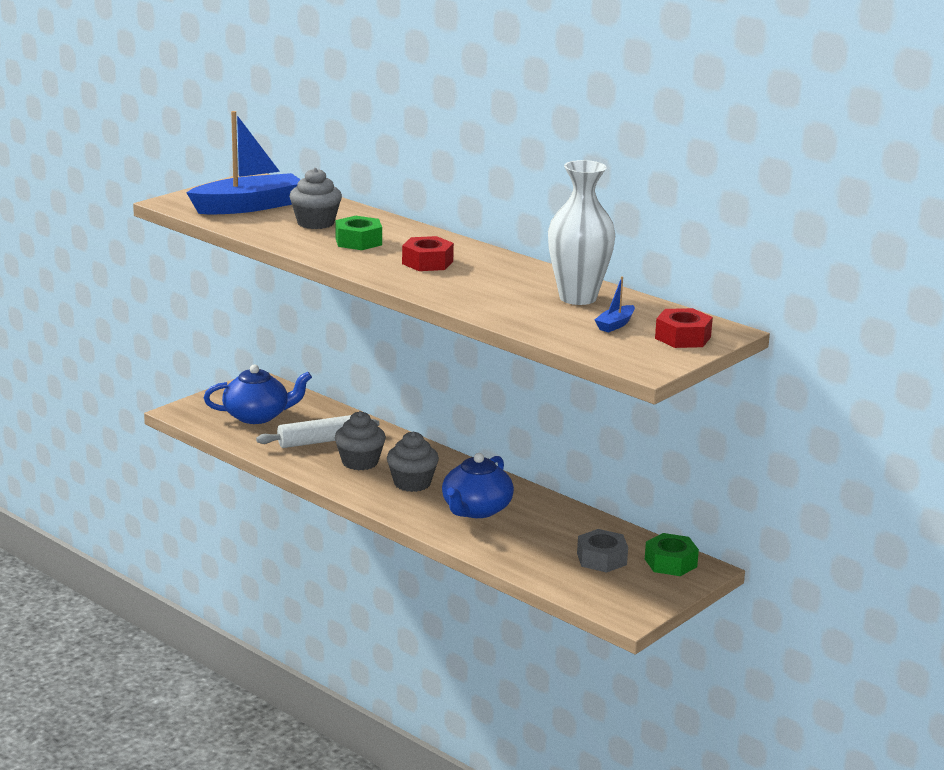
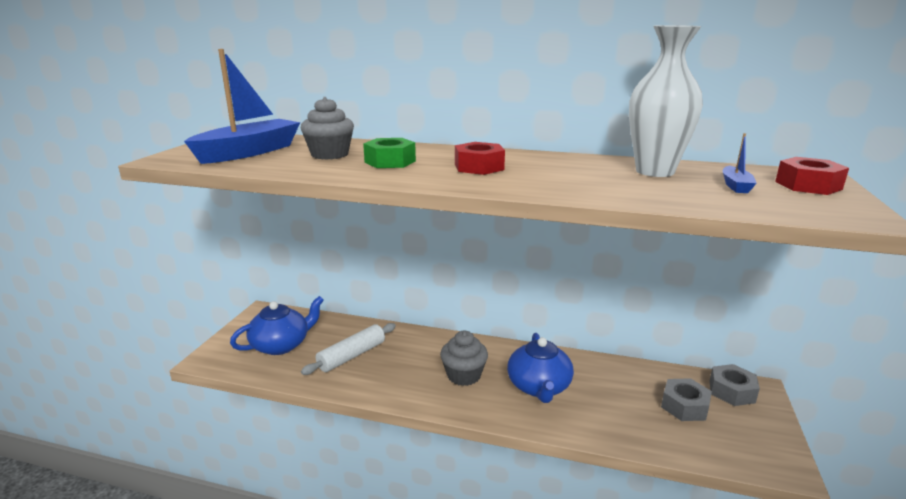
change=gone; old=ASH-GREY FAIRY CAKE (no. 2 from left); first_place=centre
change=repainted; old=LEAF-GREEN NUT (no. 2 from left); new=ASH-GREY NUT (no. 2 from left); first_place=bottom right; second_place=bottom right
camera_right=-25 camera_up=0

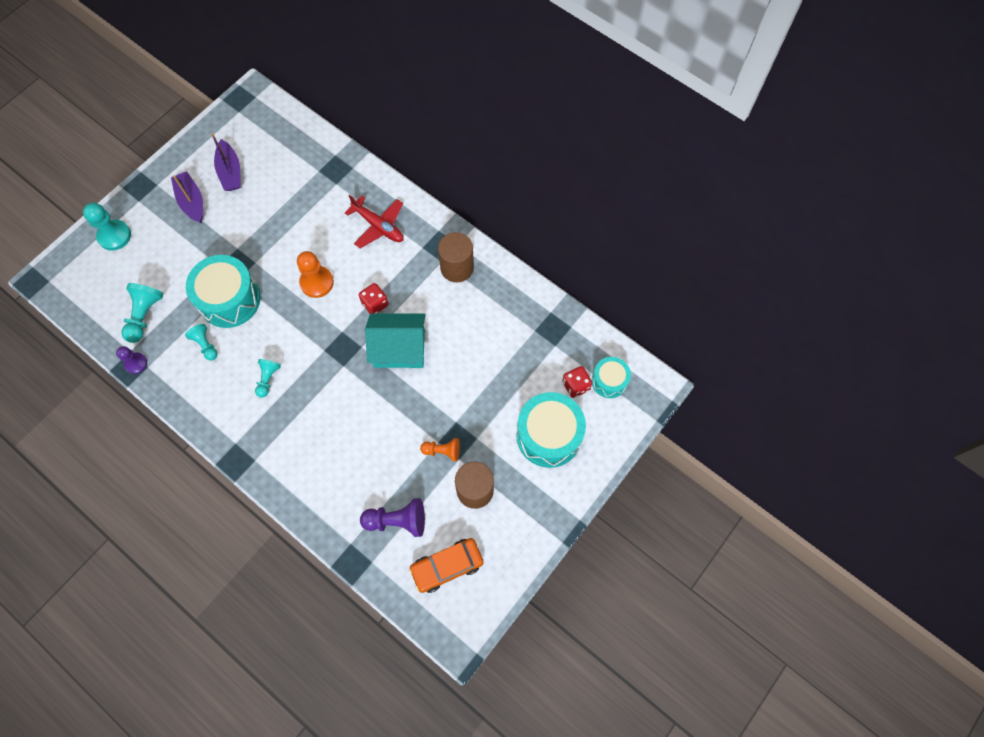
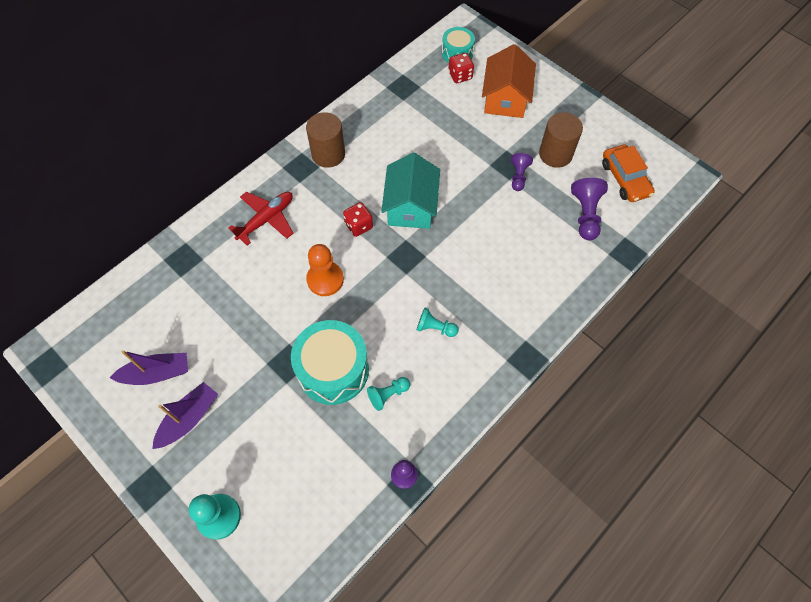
change=gone; old=TEAL GAME PAWN (no. 2 from left); first_place=middle left
change=rotated; old=ROYAL PURPLE BOAT (no. 1 from left in the first image); first_place=top left; second_place=bottom left; degrees=150
change=repainted; old=ORANGE-COLOURED GAME PAWN (no. 2 from left); new=ROYAL PURPLE GAME PAWN (no. 2 from left); first_place=centre; second_place=top centre
change=swapped; old=TEAL TOY DRUM (no. 2 from left); new=ORANGE-COLOURED TOY HOUSE; first_place=centre; second_place=top centre
camera_right=-85 camera_up=-5

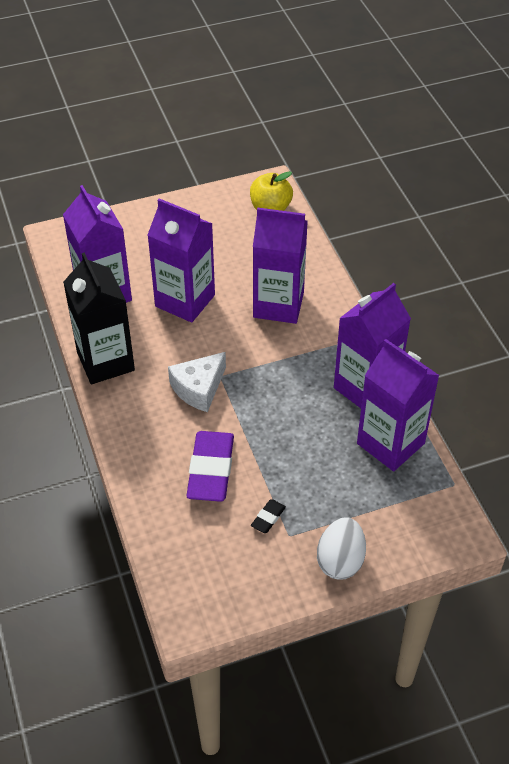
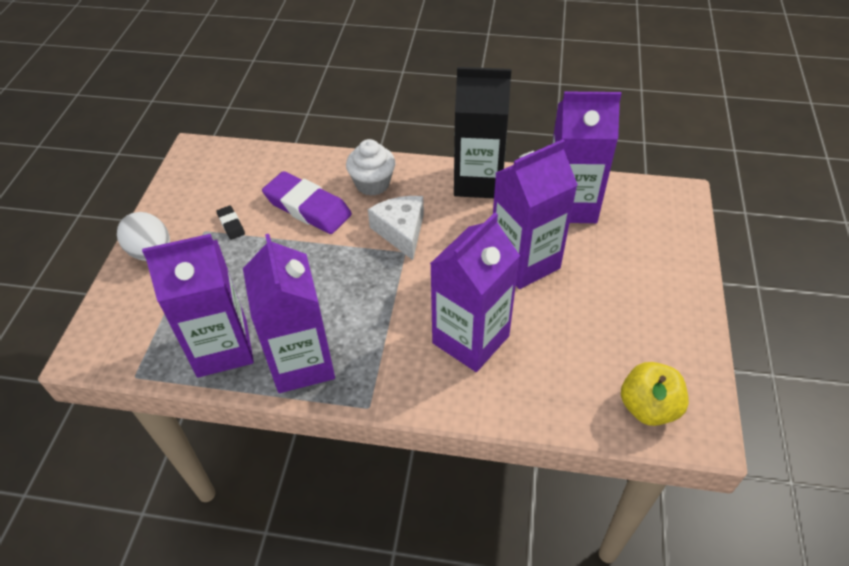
change=new; new=WHITE FAIRY CAKE; second_place=top centre
camera_right=120 camera_up=0

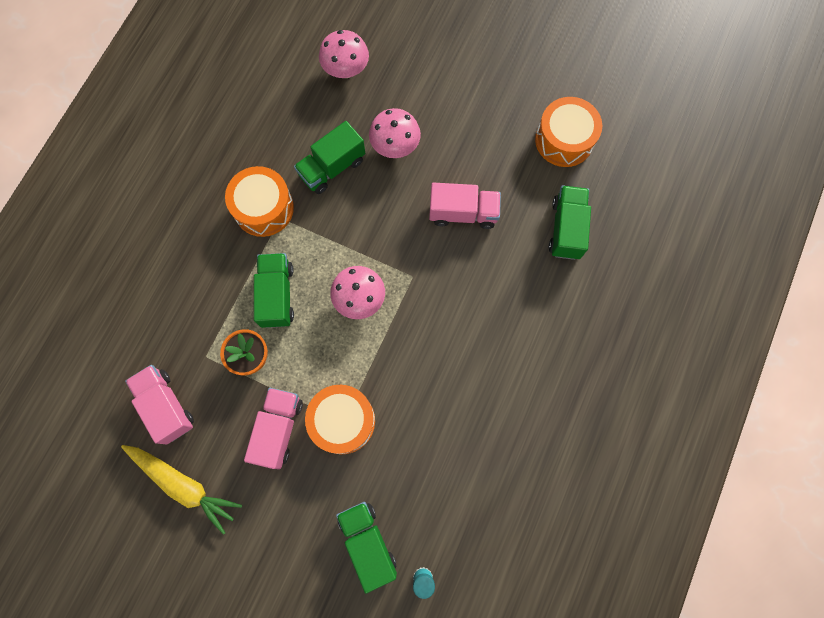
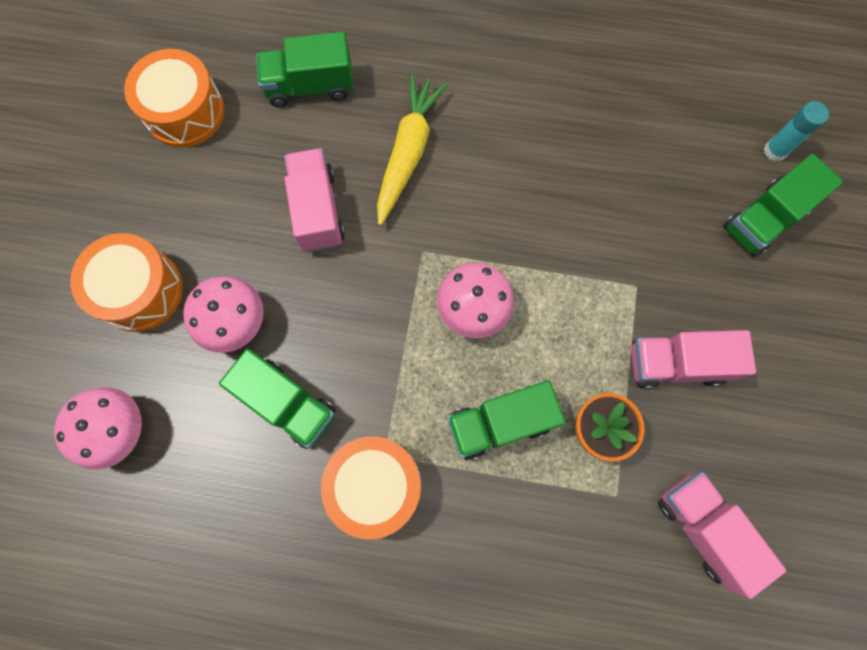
change=shifted; old=YELLOW TOY CARROT; first_place=bottom left; second_place=top centre
change=rotated; old=PINK LORRY (no. 1 from left in the first image); first_place=middle left; second_place=bottom right; degrees=105
change=shifted; old=ORANGE-COLOURED TOY DRUM (no. 2 from left in the first image); new=ORANGE-COLOURED TOY DRUM (no. 1 from left); first_place=bottom centre; second_place=middle left
camera_right=-105 camera_up=0

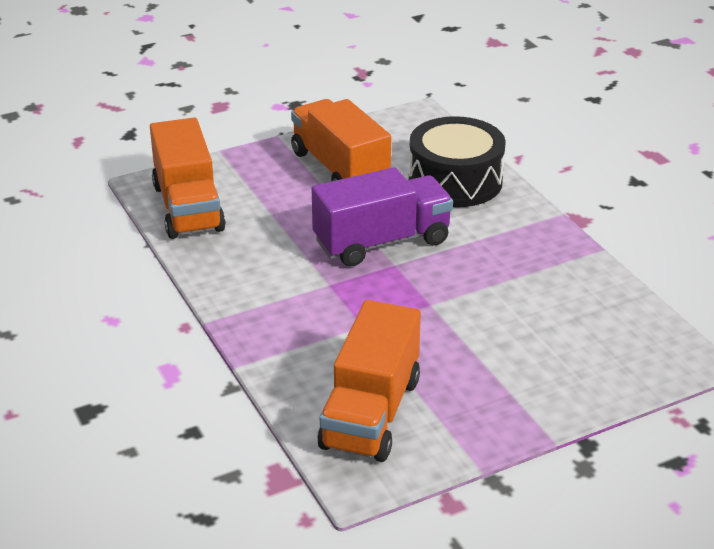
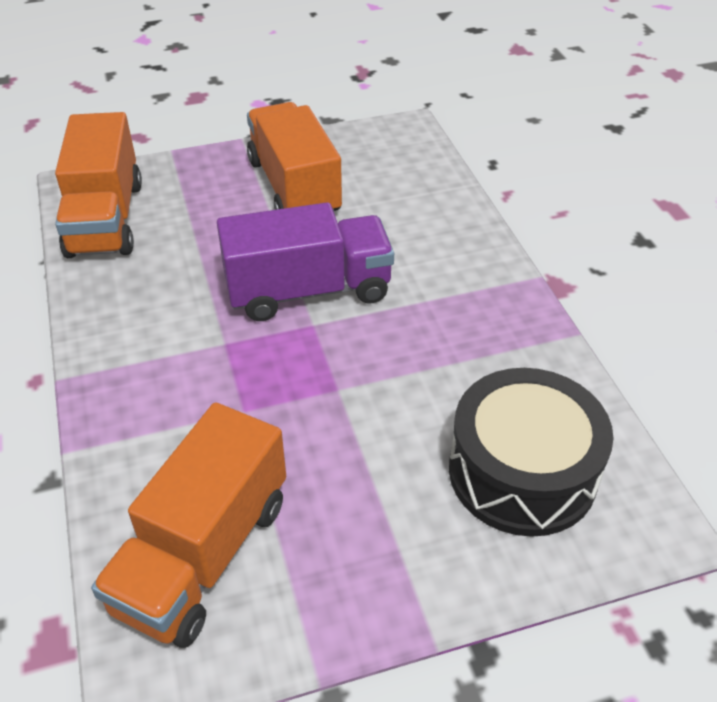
change=shifted; old=BLACK TOY DRUM; first_place=top centre; second_place=middle right
camera_right=10 camera_up=10

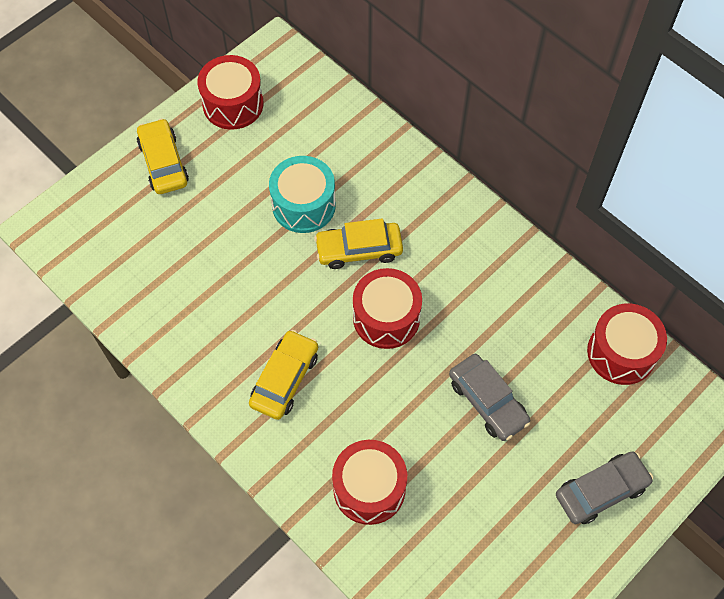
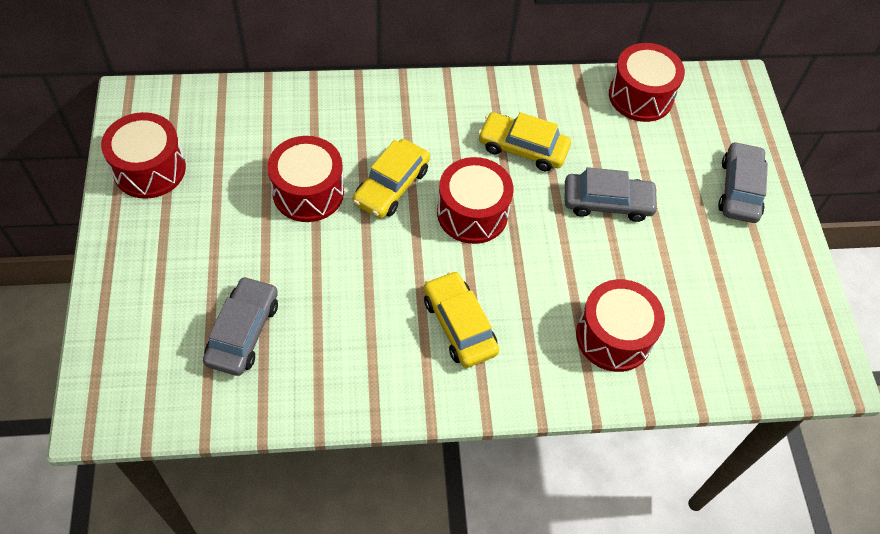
change=shifted; old=YELLOW CAR (no. 1 from left in the first image); new=YELLOW CAR (no. 3 from left); first_place=top left; second_place=top centre
change=repainted; old=TEAL TOY DRUM; new=RED TOY DRUM (no. 2 from left); first_place=top centre; second_place=centre
change=new; new=ASH-GREY CAR (no. 1 from left); second_place=middle left
camera_right=-55 camera_up=-5

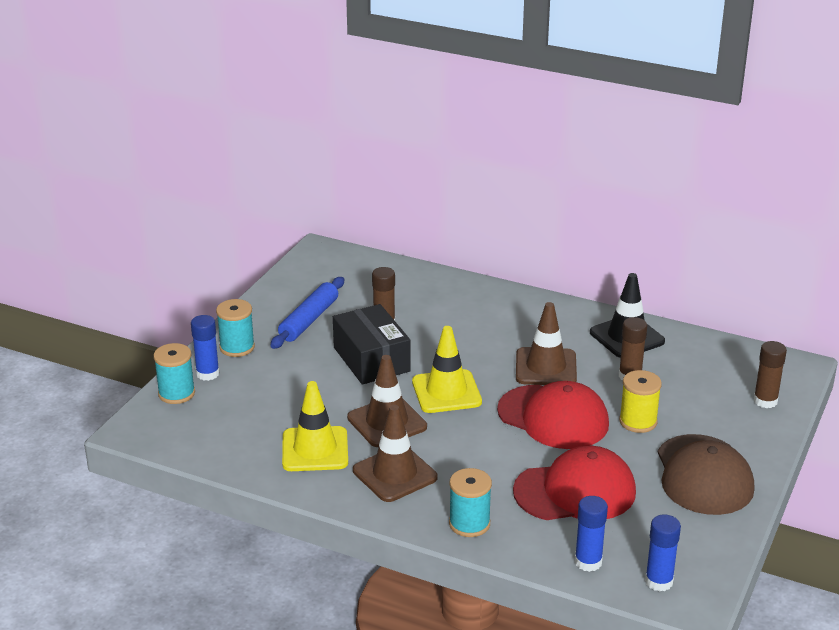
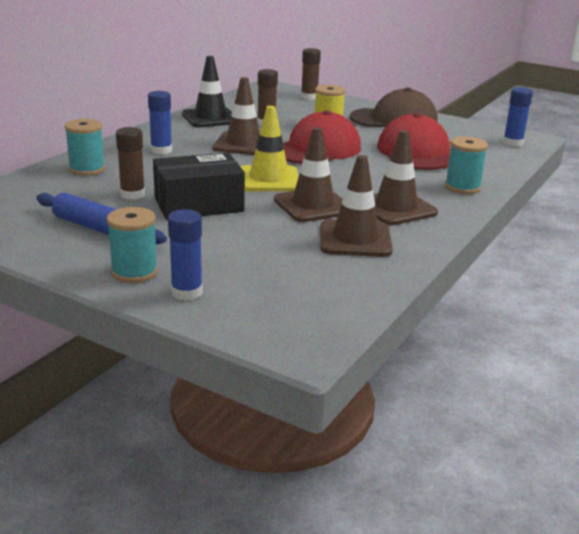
change=shifted; old=TEAL BOBBIN (no. 1 from left); first_place=middle left; second_place=top left
change=repainted; old=YELLOW SAFETY CONE (no. 1 from left); new=BROWN SAFETY CONE (no. 3 from left); first_place=bottom centre; second_place=centre
change=shifted; old=ROYAL BLUE GLUE (no. 2 from left in the first image); new=ROYAL BLUE GLUE (no. 1 from left); first_place=bottom right; second_place=top left
camera_right=-85 camera_up=-5

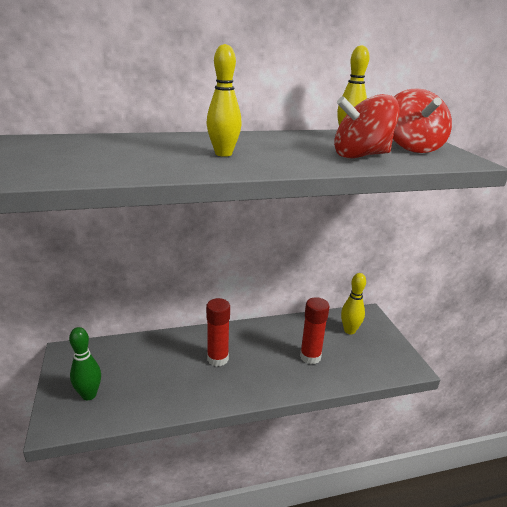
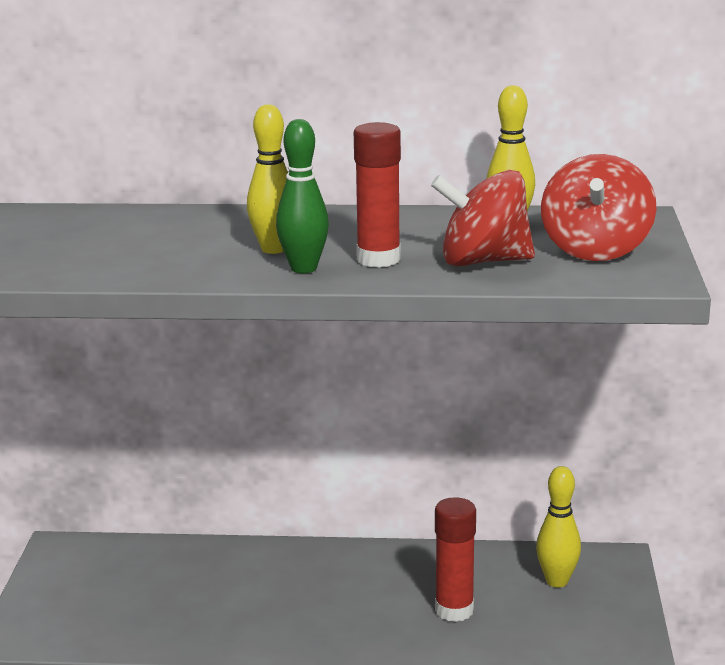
change=shifted; old=LEAF-GREEN SKITTLE; first_place=bottom left; second_place=top centre
change=shifted; old=RED GLUE (no. 1 from left); first_place=centre; second_place=top centre
camera_right=20 camera_up=-5

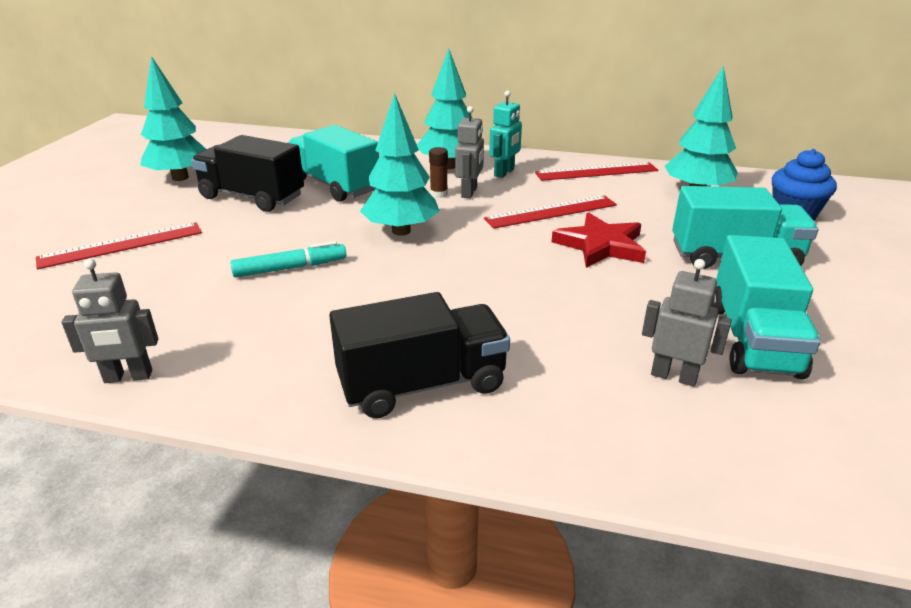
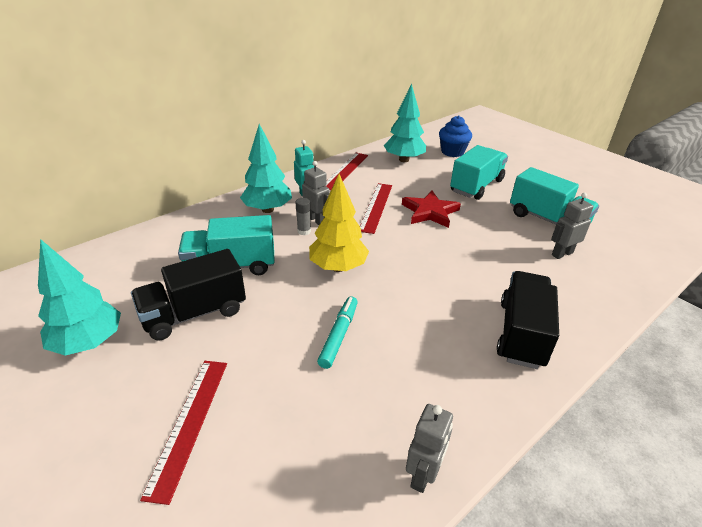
change=repainted; old=TEAL FIR TREE (no. 2 from left); new=YELLOW FIR TREE; first_place=top centre; second_place=centre
change=repainted; old=BROWN GLUE; new=ASH-GREY GLUE; first_place=top centre; second_place=centre
camera_right=-55 camera_up=5

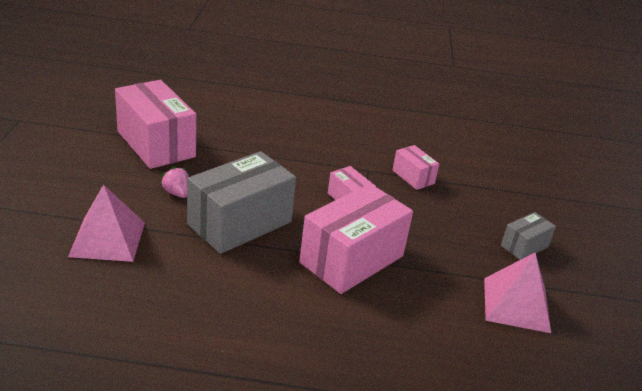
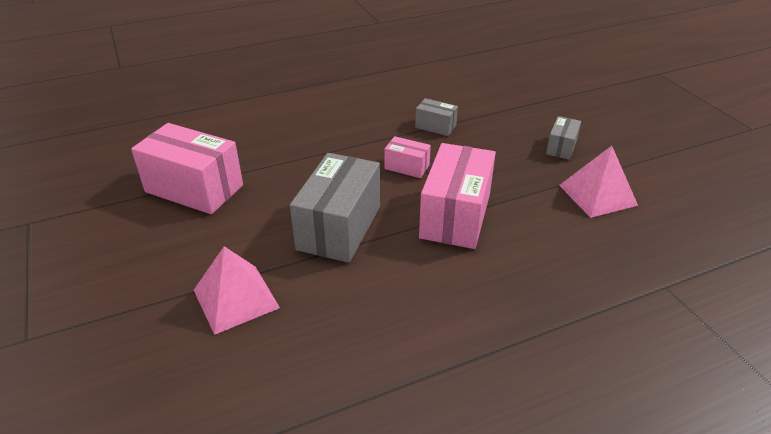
change=gone; old=PINK TOY STRAWBERRY; first_place=middle left
change=repainted; old=PINK BOX (no. 4 from left); new=ASH-GREY BOX (no. 2 from left); first_place=centre; second_place=top centre
camera_right=-25 camera_up=5

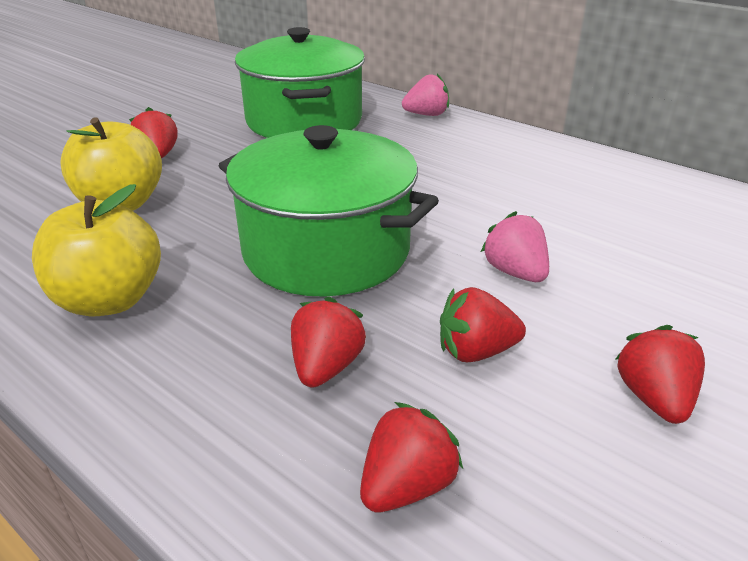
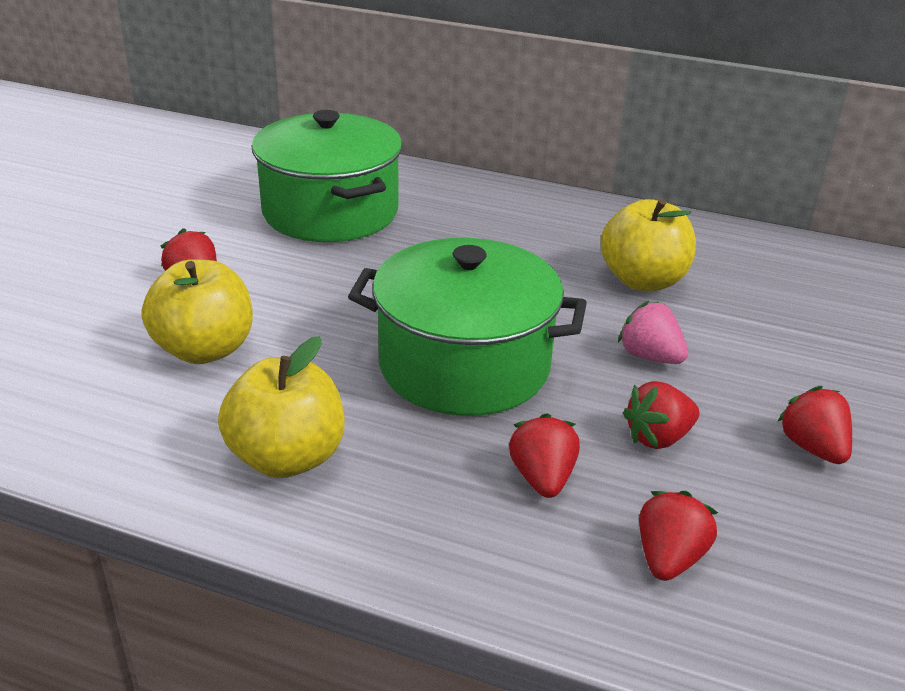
change=gone; old=PINK TOY STRAWBERRY (no. 1 from left); first_place=top centre
change=new; new=YELLOW APPLE (no. 3 from left); second_place=middle right
camera_right=-20 camera_up=0

